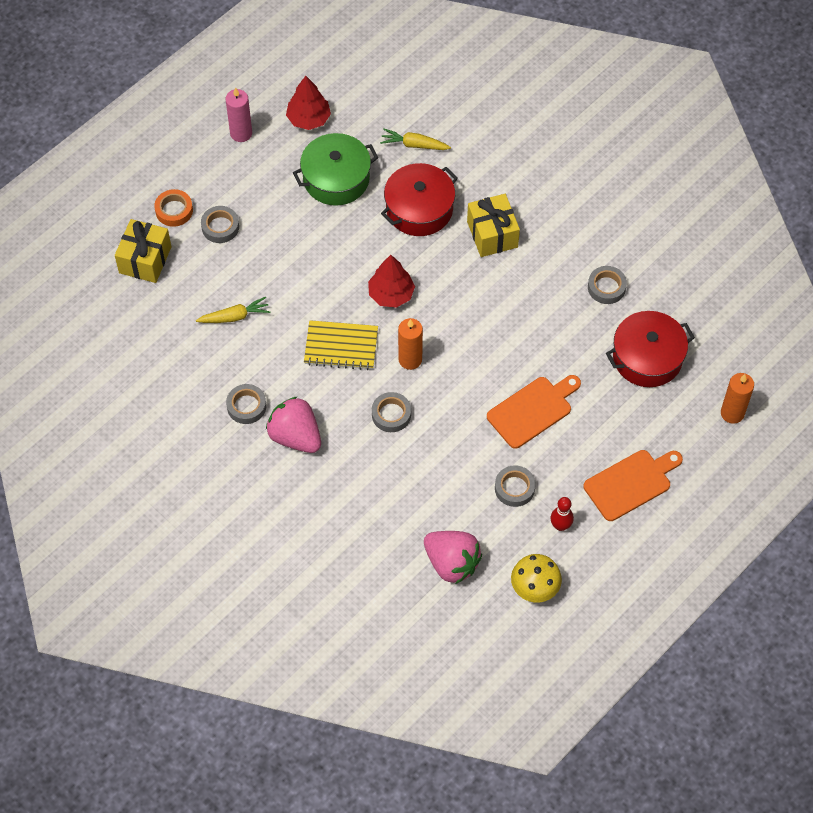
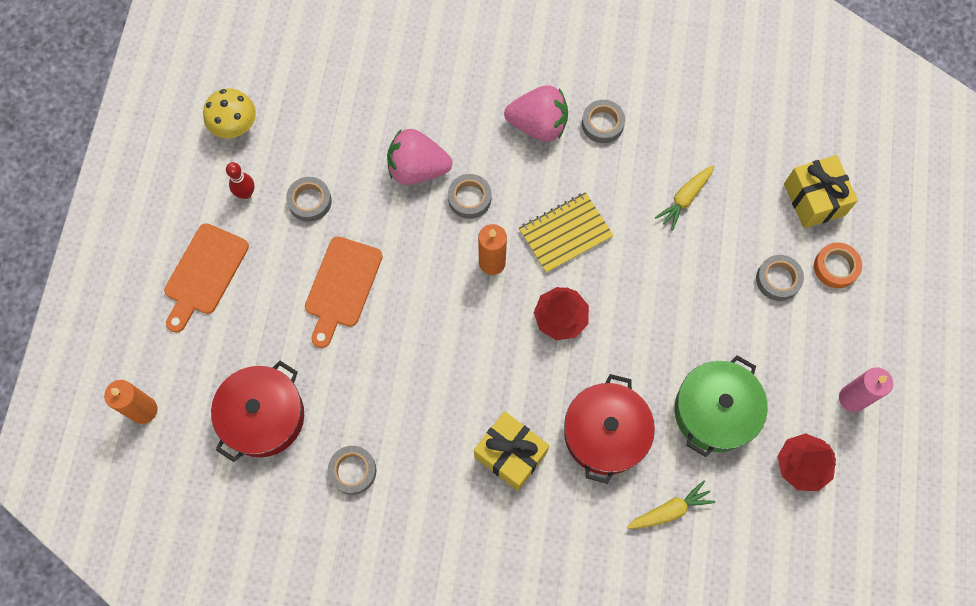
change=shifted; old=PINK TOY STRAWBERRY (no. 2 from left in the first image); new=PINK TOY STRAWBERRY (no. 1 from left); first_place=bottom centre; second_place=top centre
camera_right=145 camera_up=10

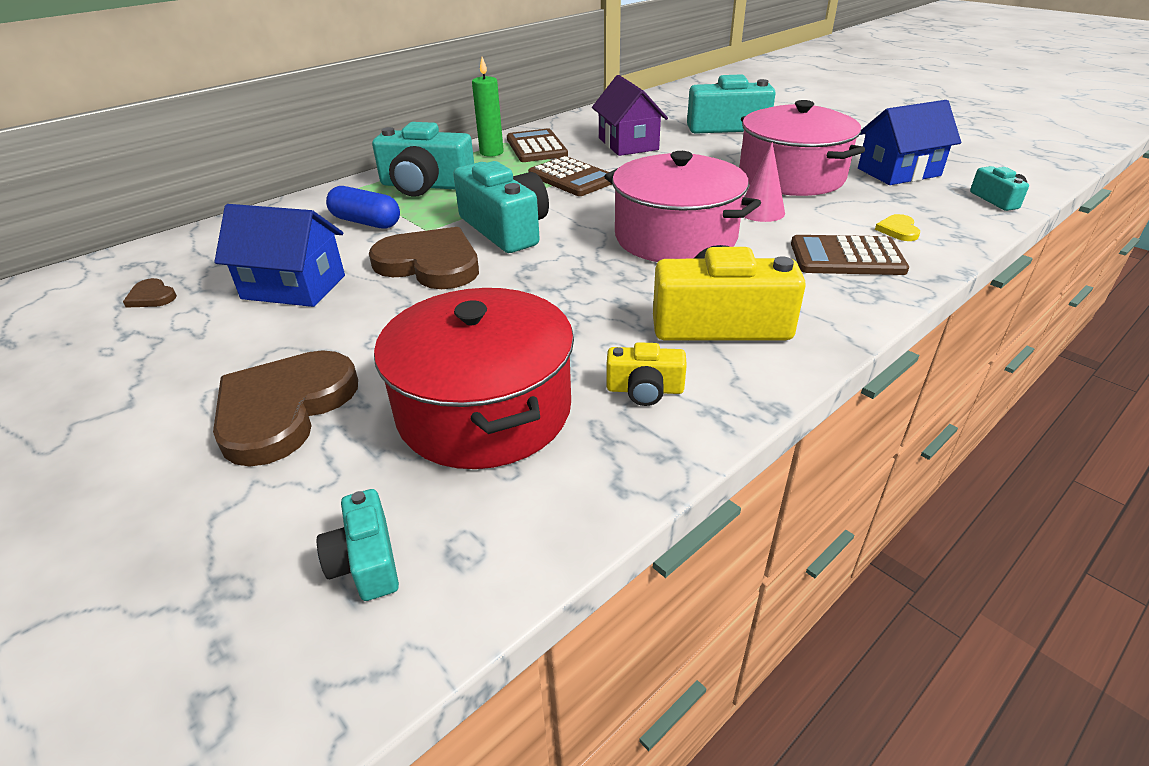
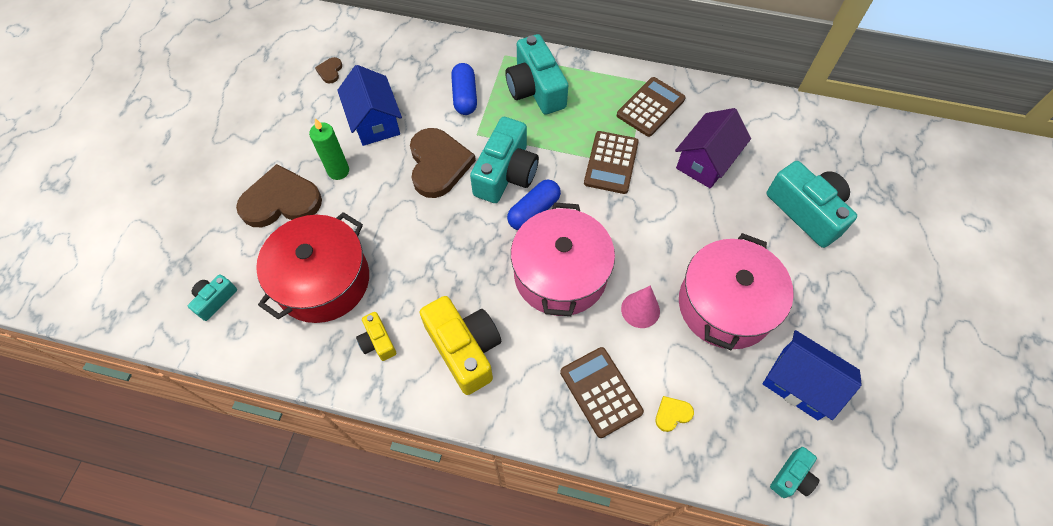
change=shifted; old=LEAF-GREEN WAX CANDLE; first_place=top centre; second_place=top left
change=new; new=ROYAL BLUE PILL SHAPE (no. 2 from left); second_place=centre
camera_right=55 camera_up=25

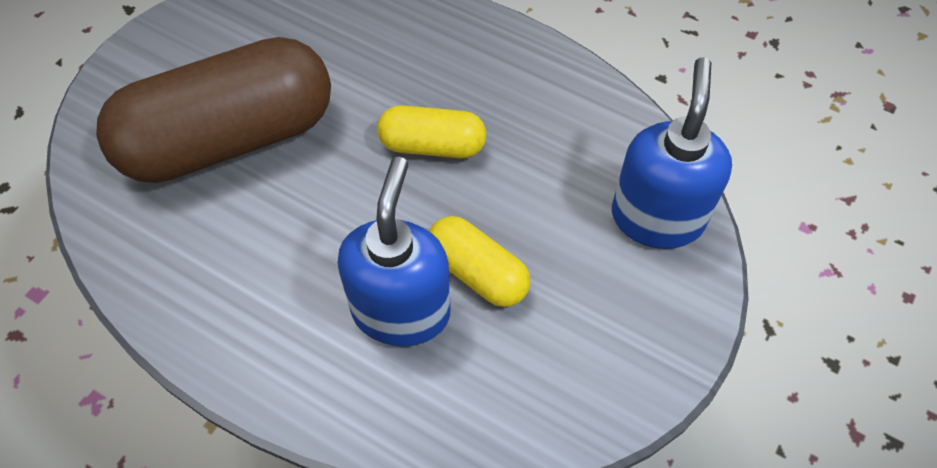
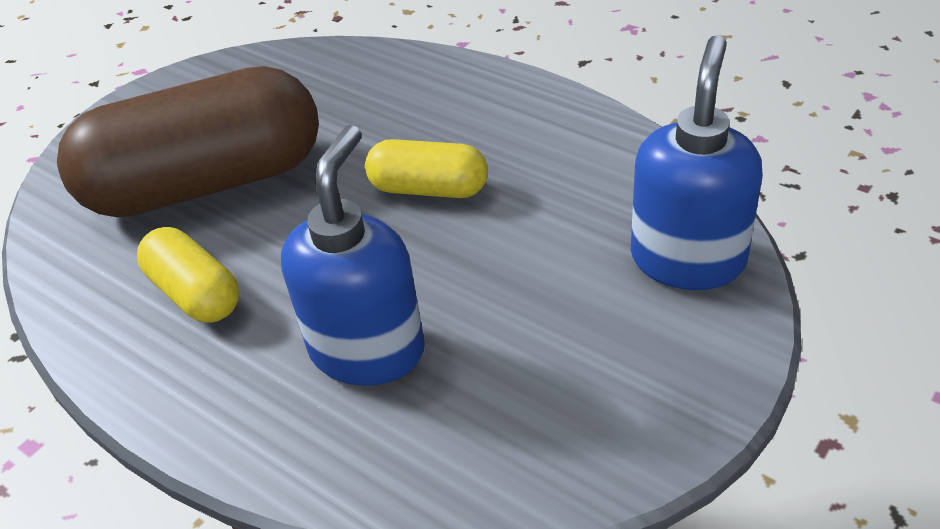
change=shifted; old=YELLOW PILL SHAPE (no. 2 from left in the first image); new=YELLOW PILL SHAPE (no. 1 from left); first_place=centre; second_place=middle left
camera_right=10 camera_up=-15

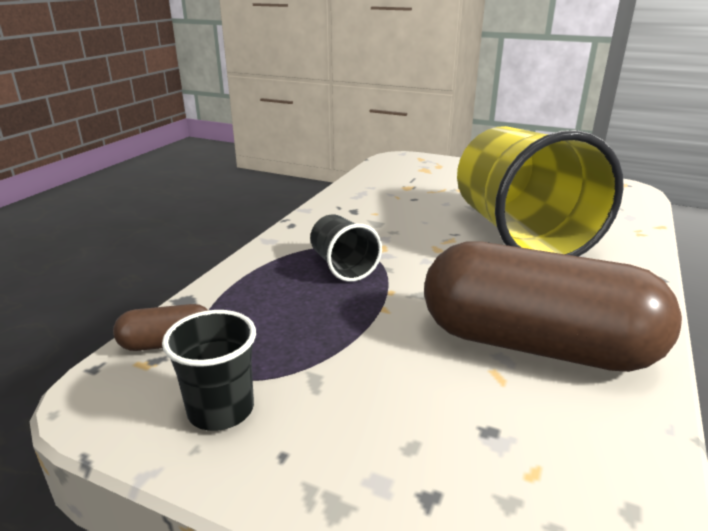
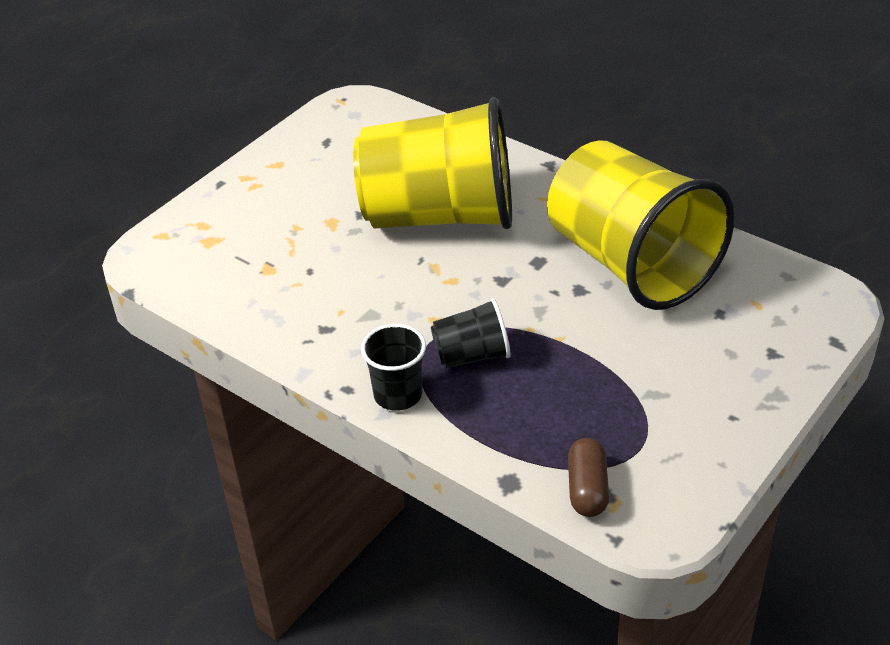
change=shifted; old=BLACK BEAKER (no. 1 from left); first_place=bottom left; second_place=centre
change=swapped; old=BROWN PILL SHAPE (no. 2 from left); new=YELLOW BEAKER (no. 2 from left); first_place=middle right; second_place=middle right
camera_right=-75 camera_up=15

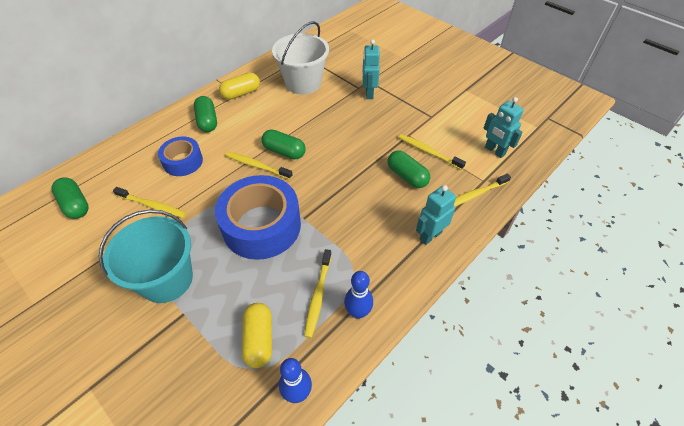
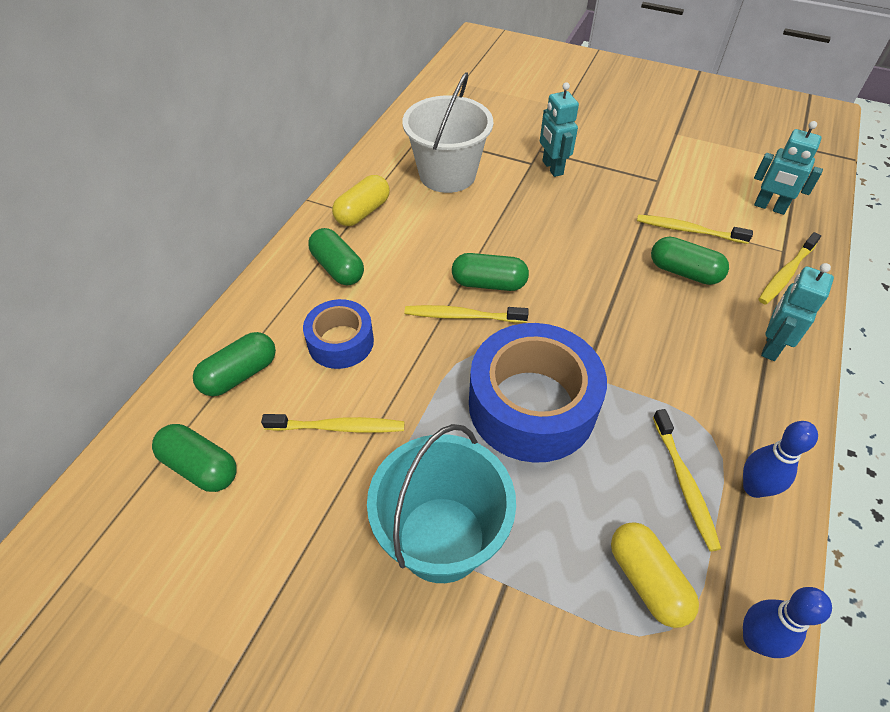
change=new; new=LEAF-GREEN PILL SHAPE (no. 2 from left); second_place=middle left
camera_right=-20 camera_up=0

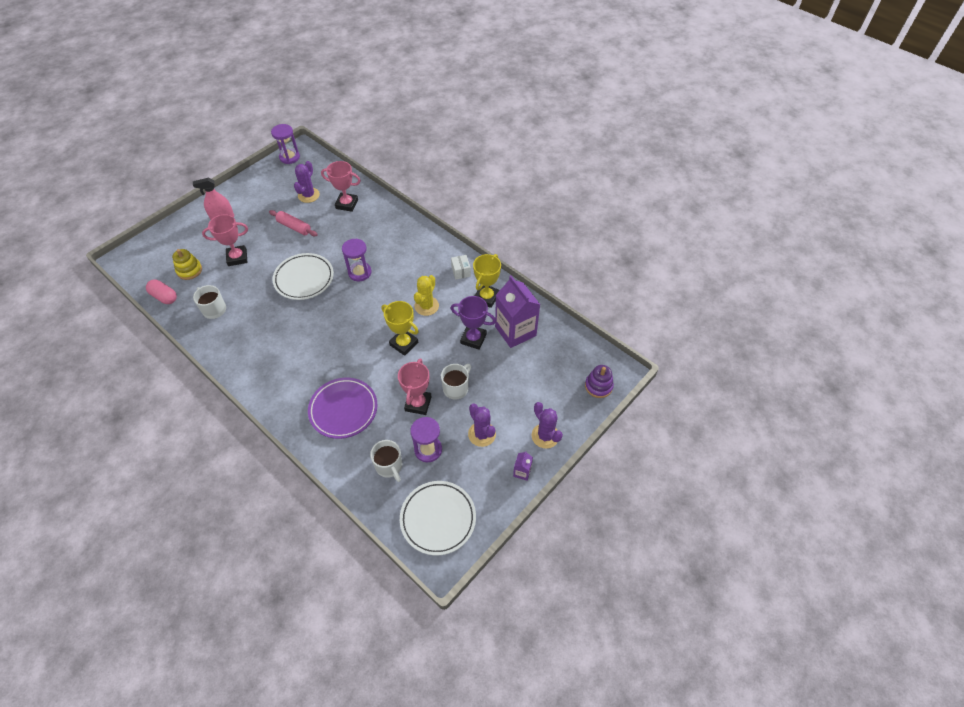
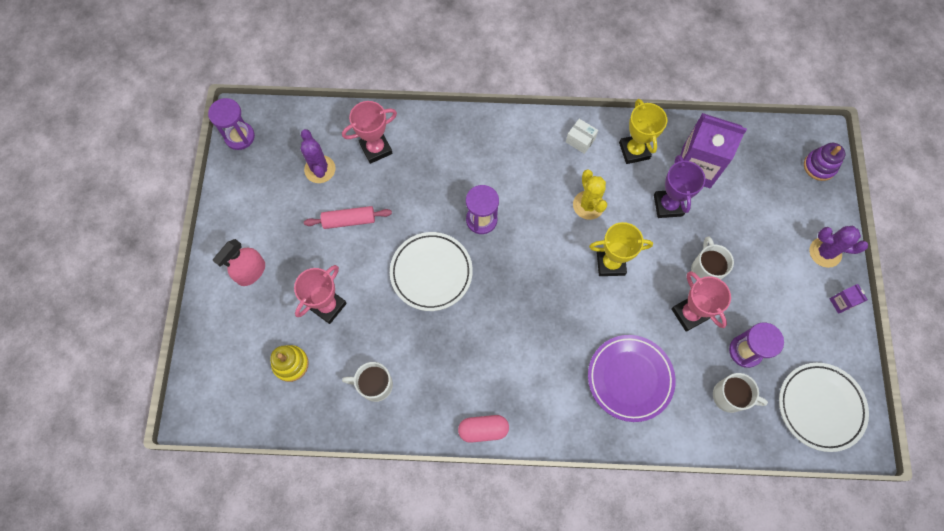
change=shifted; old=PINK PILL SHAPE; first_place=middle left; second_place=bottom centre
change=rotated; old=ROYAL PURPLE AWARD CUP; first_place=centre; second_place=middle right; degrees=-75
change=gone; old=ROYAL PURPLE SAGUARO CACTUS (no. 2 from left); first_place=centre
camera_right=-40 camera_up=15

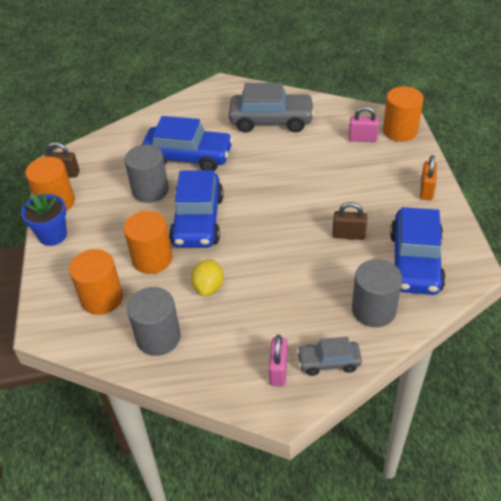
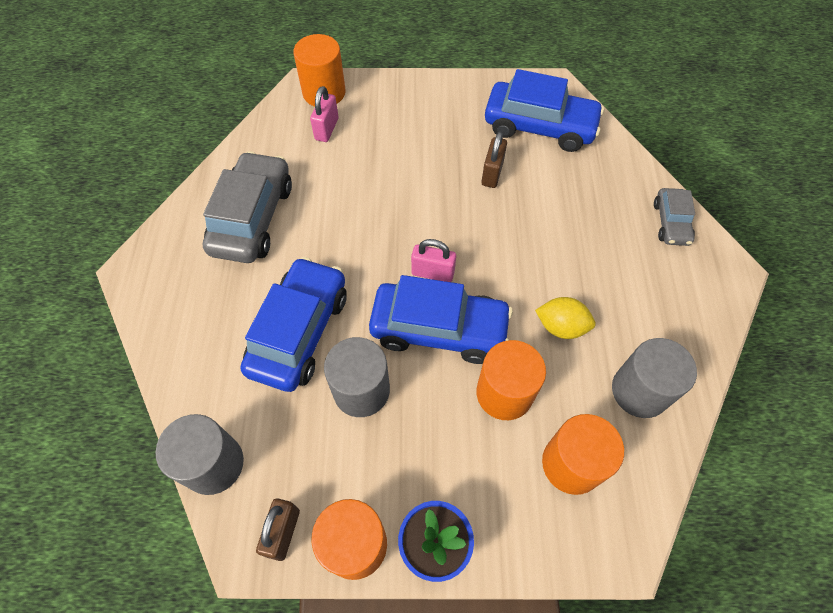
change=shifted; old=PINK LOCK (no. 1 from left in the first image); new=PINK LOCK (no. 2 from left); first_place=bottom centre; second_place=centre
change=shifted; old=ASH-GREY SOLID CYLINDER (no. 3 from left in the first image); new=ASH-GREY SOLID CYLINDER (no. 1 from left); first_place=middle right; second_place=bottom left
change=gone; old=ORANGE-COLOURED LOCK; first_place=middle right
camera_right=-85 camera_up=15

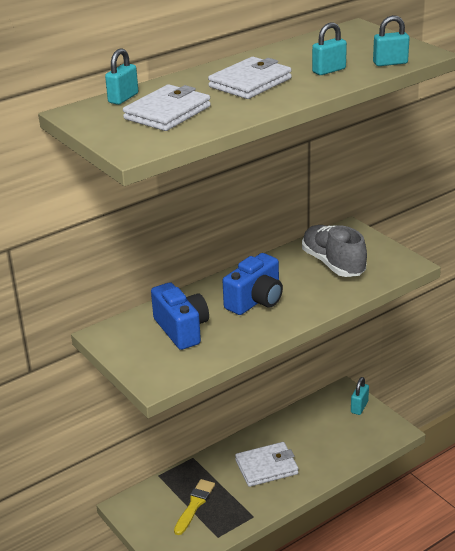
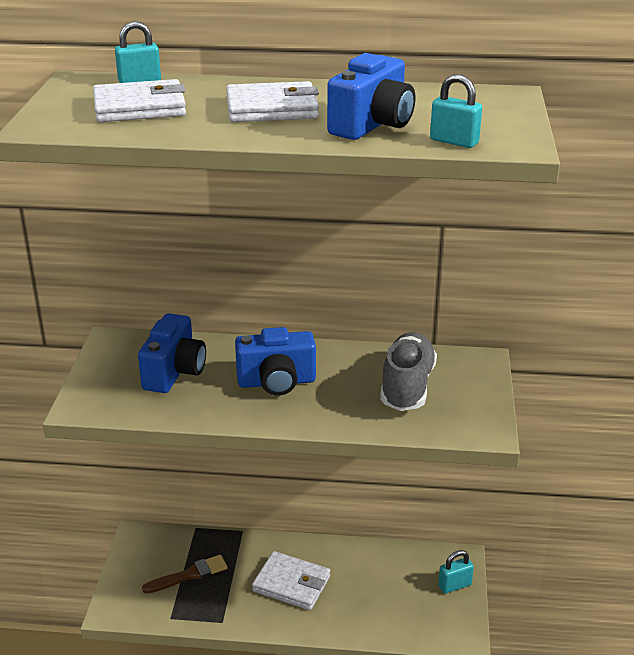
change=repainted; old=YELLOW BRUSH; new=BROWN BRUSH; first_place=bottom centre; second_place=bottom left
change=swapped; old=TEAL LOCK (no. 2 from left); new=ROYAL BLUE CAMERA (no. 3 from left); first_place=top right; second_place=top centre
camera_right=40 camera_up=0

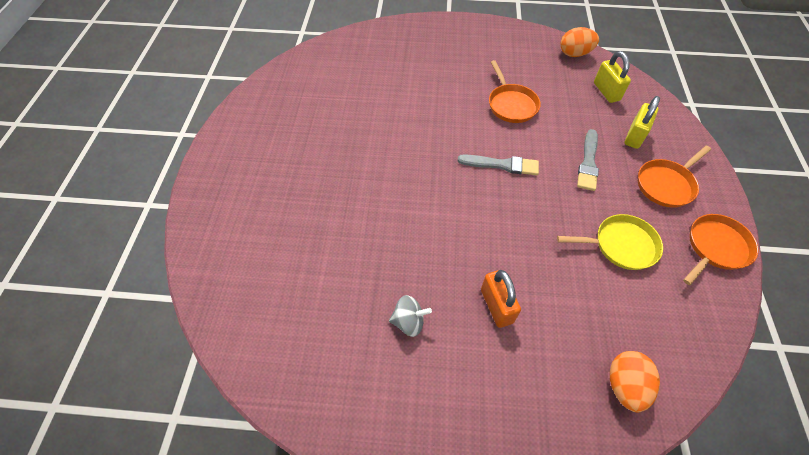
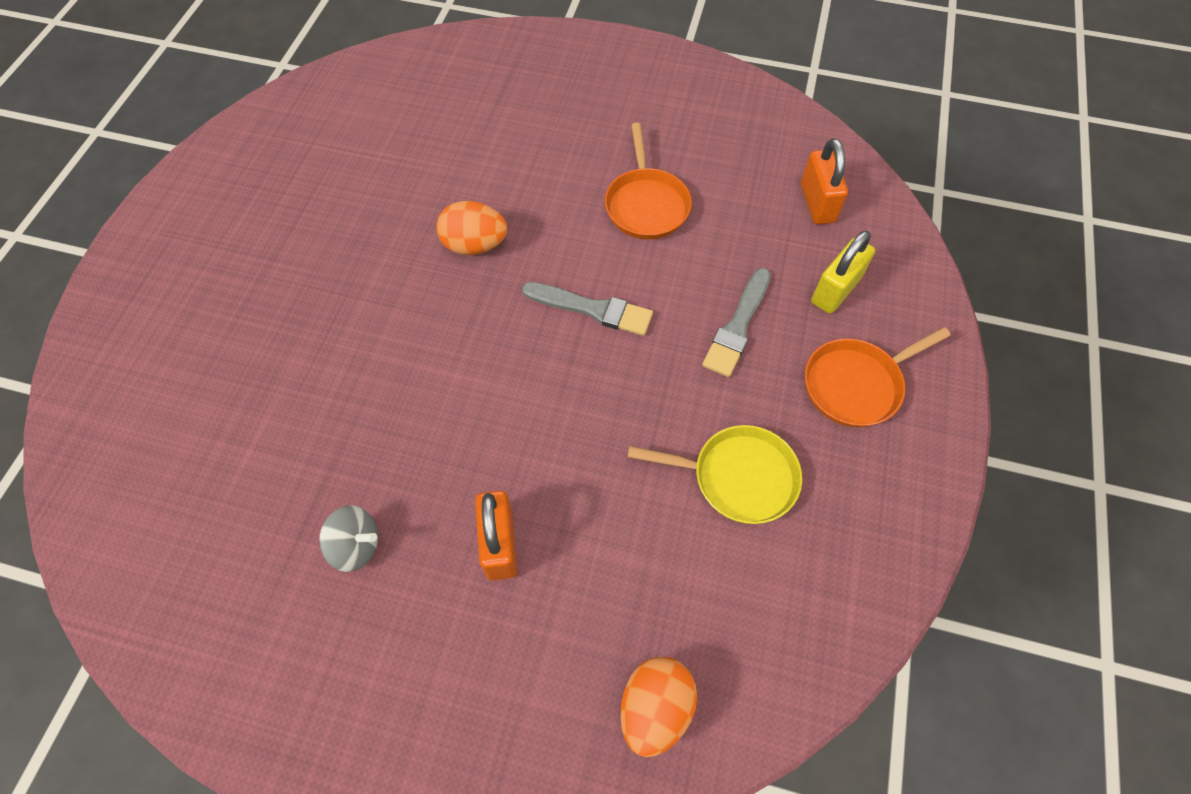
change=shifted; old=ORANGE-COLOURED EGG (no. 1 from left); first_place=top right; second_place=top centre
change=repainted; old=YELLOW LOCK (no. 1 from left); new=ORANGE-COLOURED LOCK (no. 2 from left); first_place=top right; second_place=top right
change=gone; old=ORANGE-COLOURED PAN (no. 3 from left); first_place=middle right
camera_right=10 camera_up=5

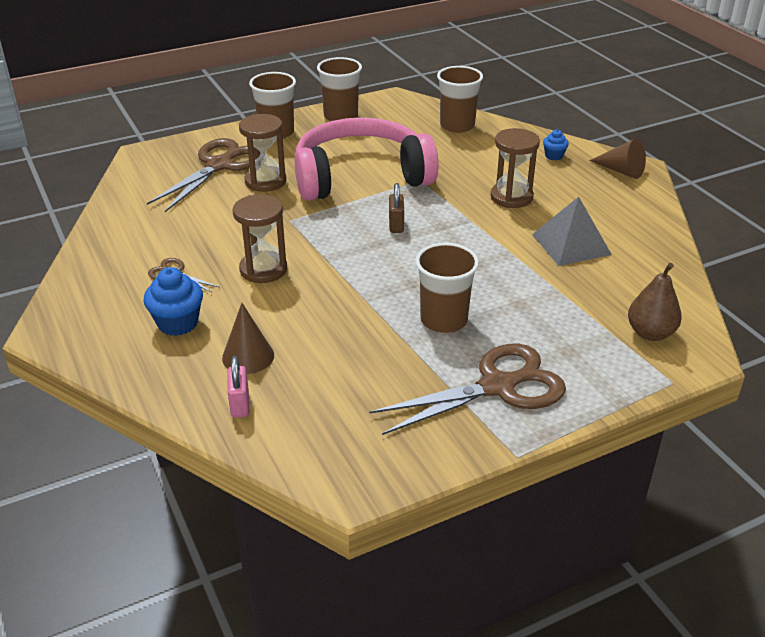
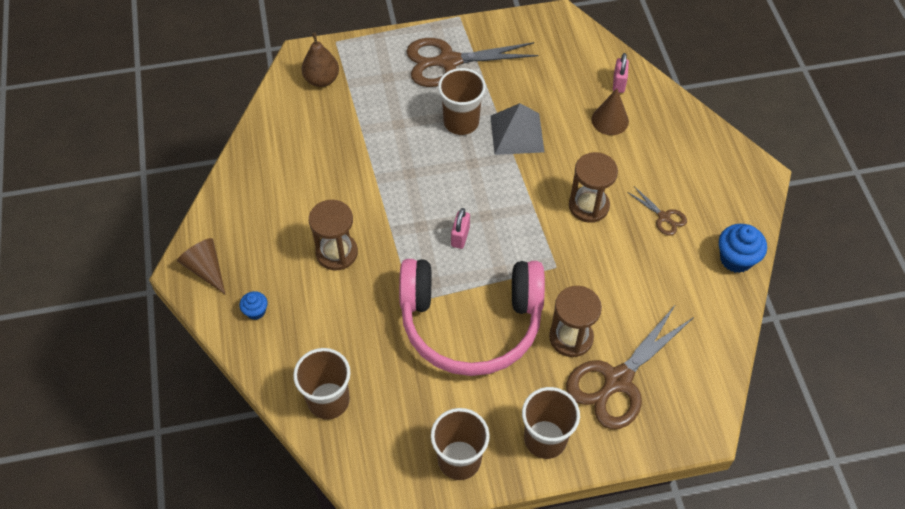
change=shifted; old=ROYAL BLUE FAIRY CAKE (no. 1 from left in the first image); new=ROYAL BLUE FAIRY CAKE (no. 2 from left); first_place=middle left; second_place=middle right
change=repainted; old=BROWN LOCK; new=PINK LOCK (no. 1 from left); first_place=top centre; second_place=centre
change=shifted; old=ASH-GREY SOLID PYRAMID; first_place=middle right; second_place=top centre
camera_right=-165 camera_up=20

